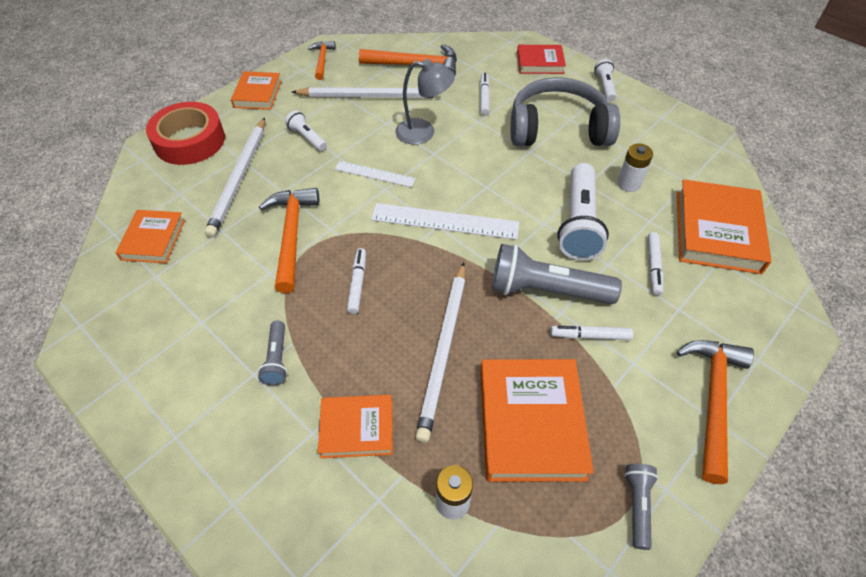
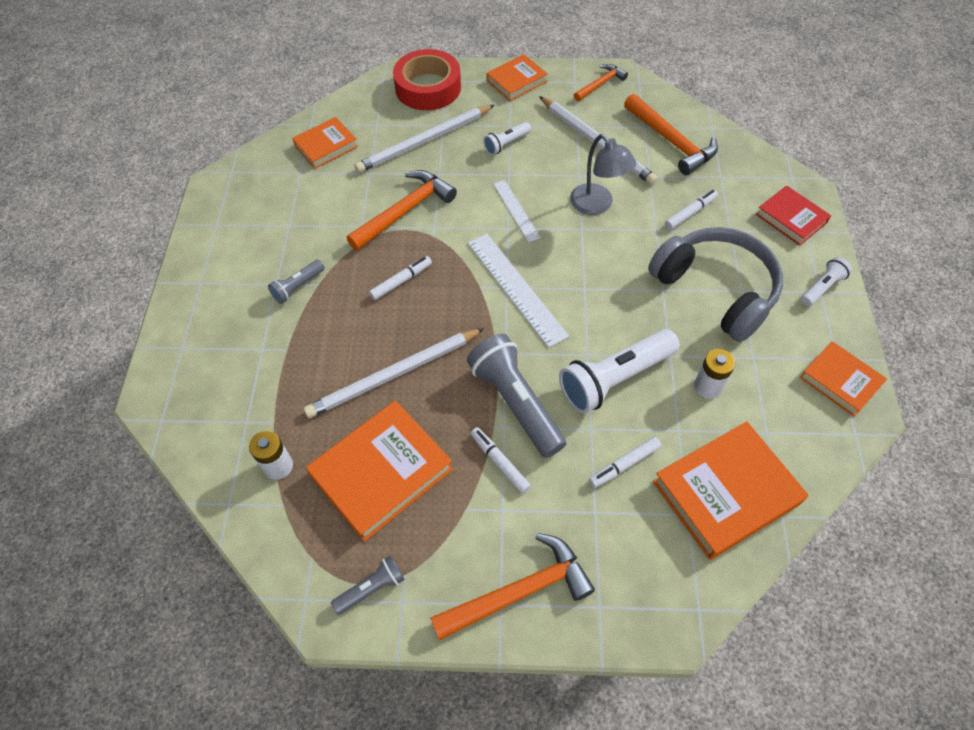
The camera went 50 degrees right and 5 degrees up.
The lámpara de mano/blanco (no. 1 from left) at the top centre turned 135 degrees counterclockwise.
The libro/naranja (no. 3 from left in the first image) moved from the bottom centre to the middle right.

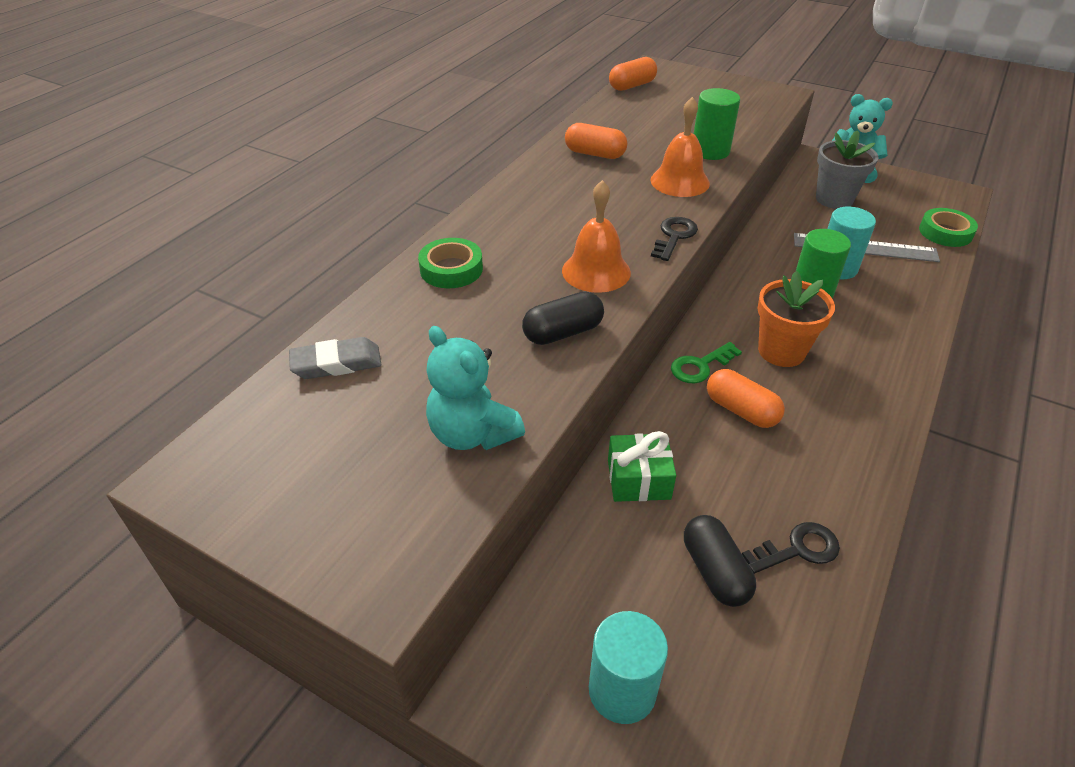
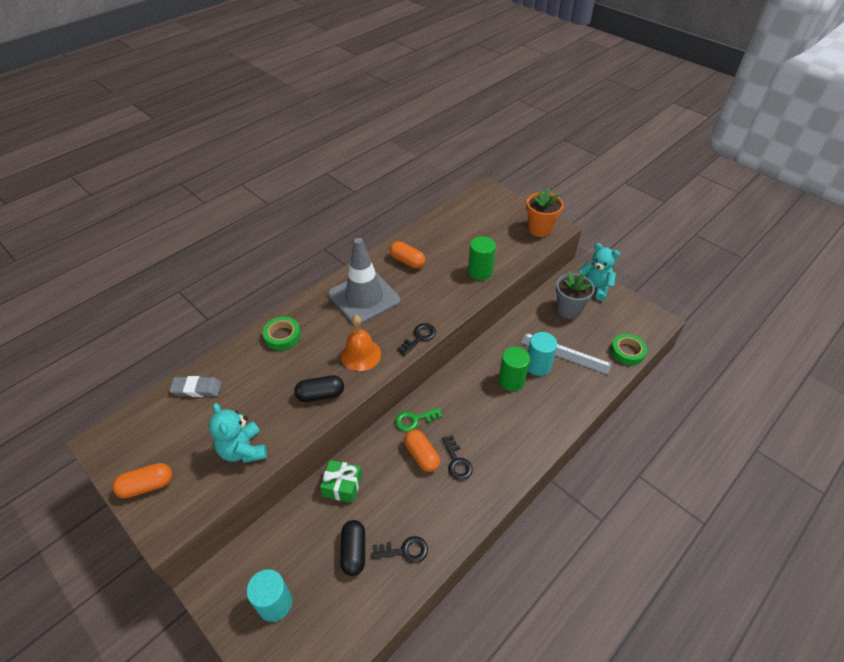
The camera went 15 degrees right and 5 degrees up.
The cápsula/naranja (no. 2 from left in the first image) moved from the top centre to the bottom left.
The campana/naranja (no. 2 from left) at the top centre disappeared.
The maceta/naranja moved from the middle right to the top centre.
The cono de tráfico/gris at the centre appeared.
The llave/negro (no. 3 from left) at the bottom centre appeared.

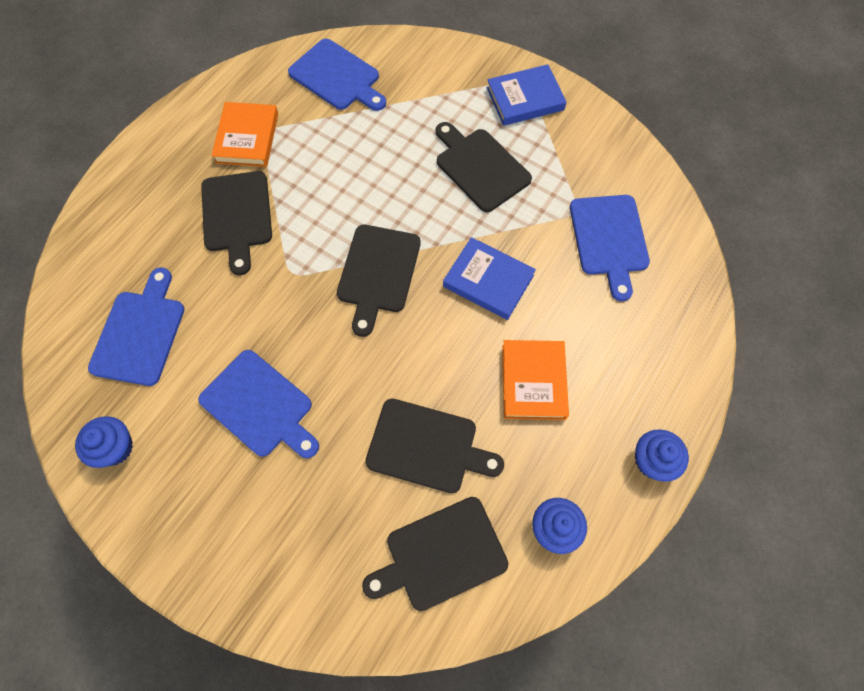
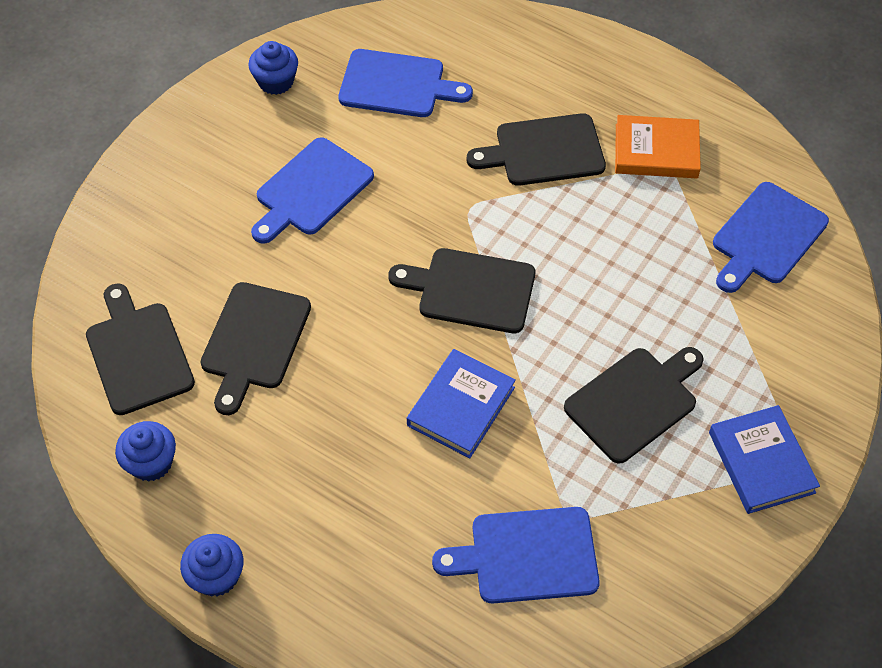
The camera went 90 degrees right and 10 degrees down.
The libro/naranja (no. 2 from left) at the centre disappeared.

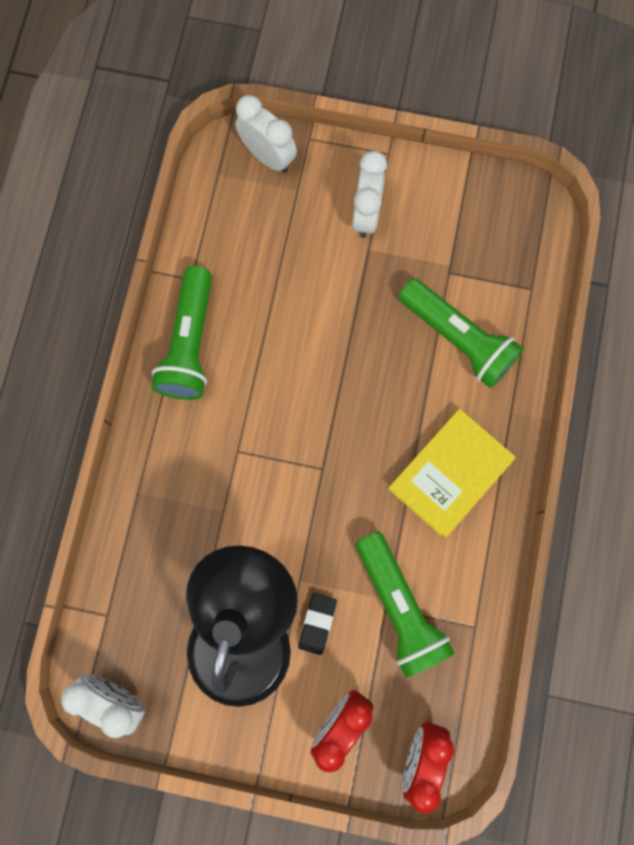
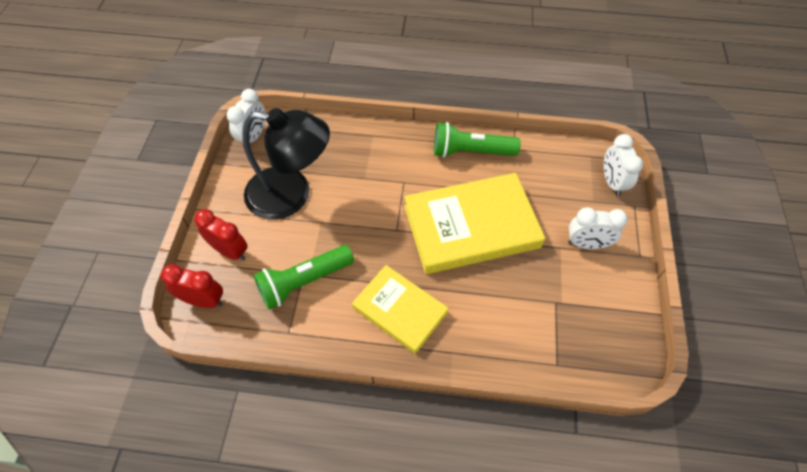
The camera went 85 degrees right and 20 degrees down.
The despertador/blanco (no. 2 from left in the first image) at the top centre turned 135 degrees clockwise.
The lámpara de mano/verde (no. 3 from left) at the middle right disappeared.
The goma de borrar/negro at the bottom centre disappeared.
The libro/amarillo (no. 2 from left) at the centre appeared.

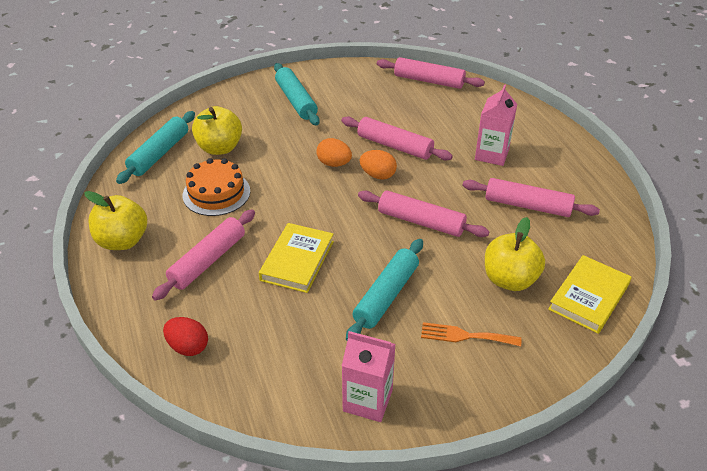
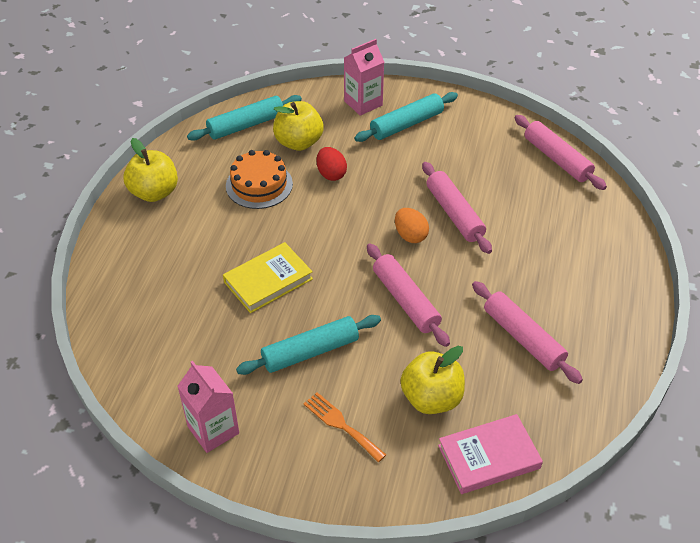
The camera went 35 degrees right and 5 degrees up.
The rodillo/turquesa (no. 2 from left in the first image) at the top centre turned 45 degrees clockwise.
The cartón de leche/rosa (no. 2 from left) moved from the top right to the top centre.
The huevo/naranja (no. 1 from left) at the top centre disappeared.
The rodillo/rosa (no. 1 from left) at the middle left disappeared.
The libro/amarillo (no. 2 from left) at the middle right became the libro/rosa at the bottom right.
The huevo/rojo moved from the bottom left to the top centre.

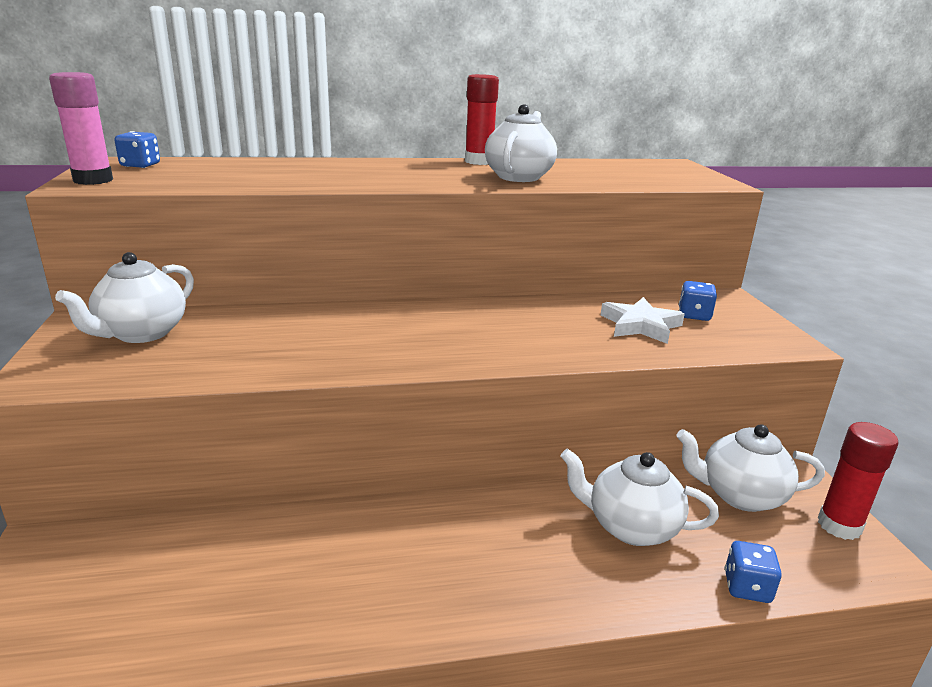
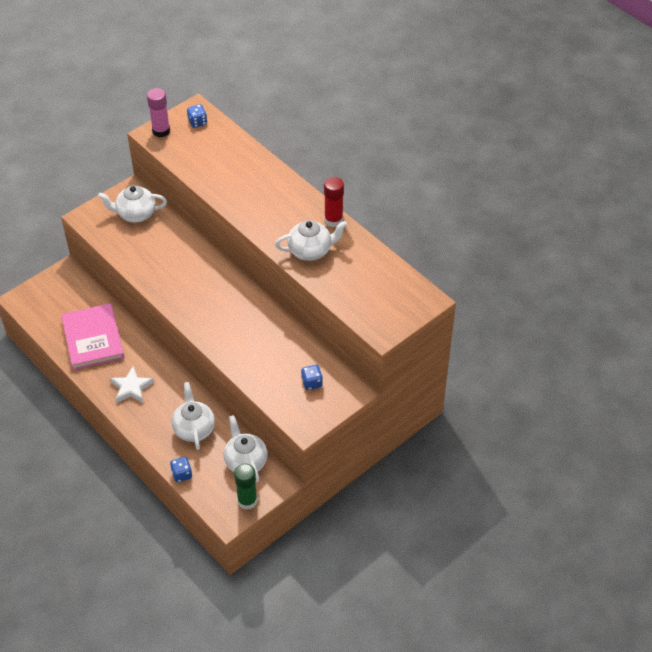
The camera went 60 degrees right and 25 degrees up.
The estrella/blanco moved from the middle right to the middle left.
The barra de pegamento/rojo (no. 2 from left) at the bottom right became the barra de pegamento/verde at the bottom centre.
The libro/rosa at the middle left appeared.

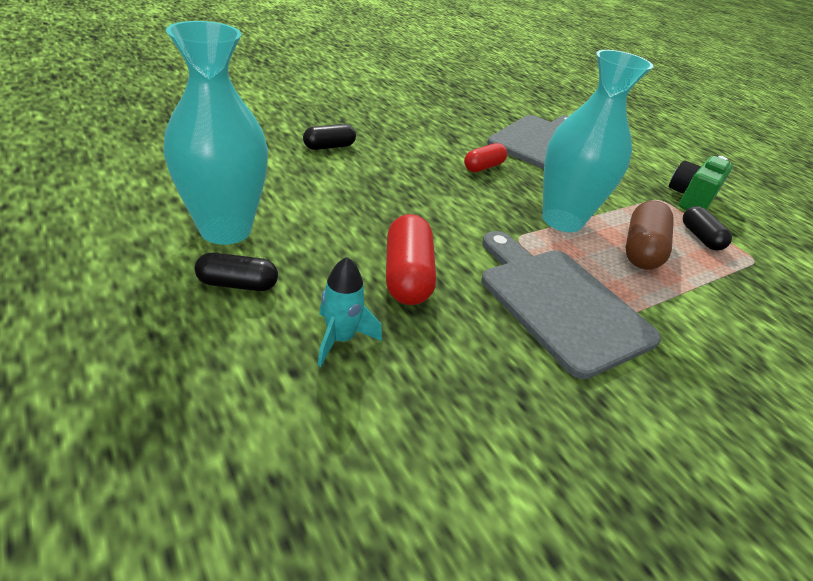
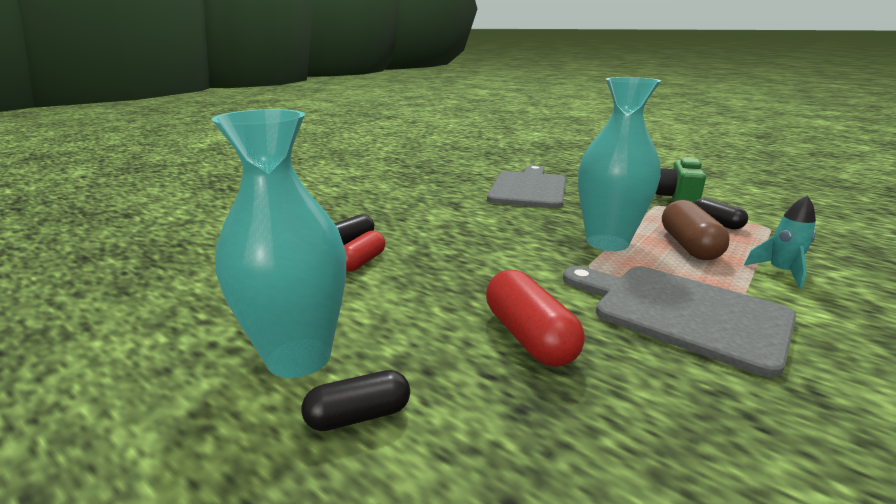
The camera went 15 degrees left and 15 degrees down.
The cápsula/rojo (no. 2 from left in the first image) moved from the top centre to the centre.
The cohete/turquesa moved from the centre to the middle right.

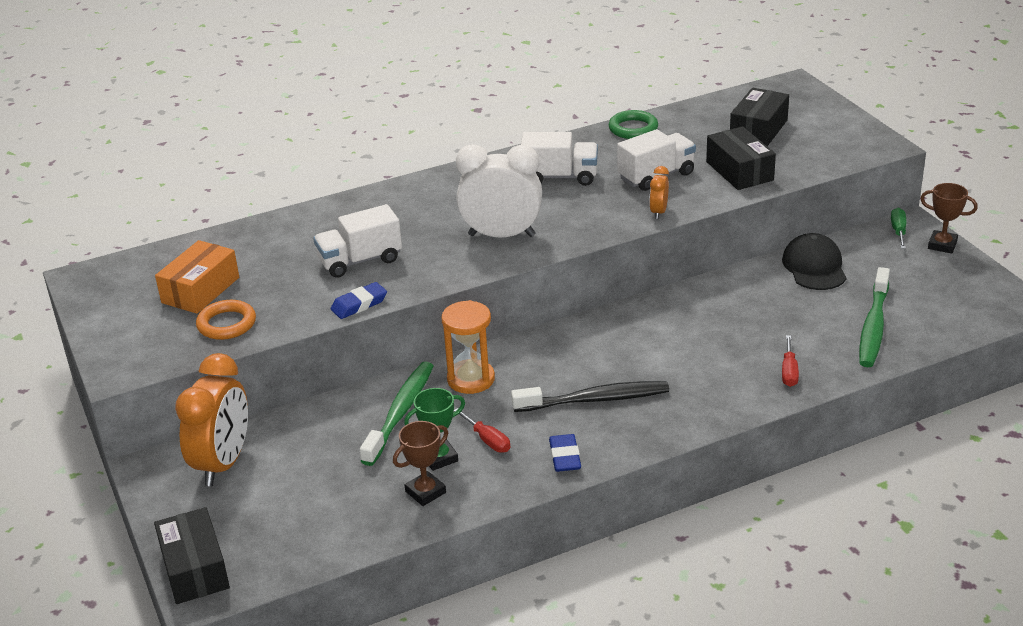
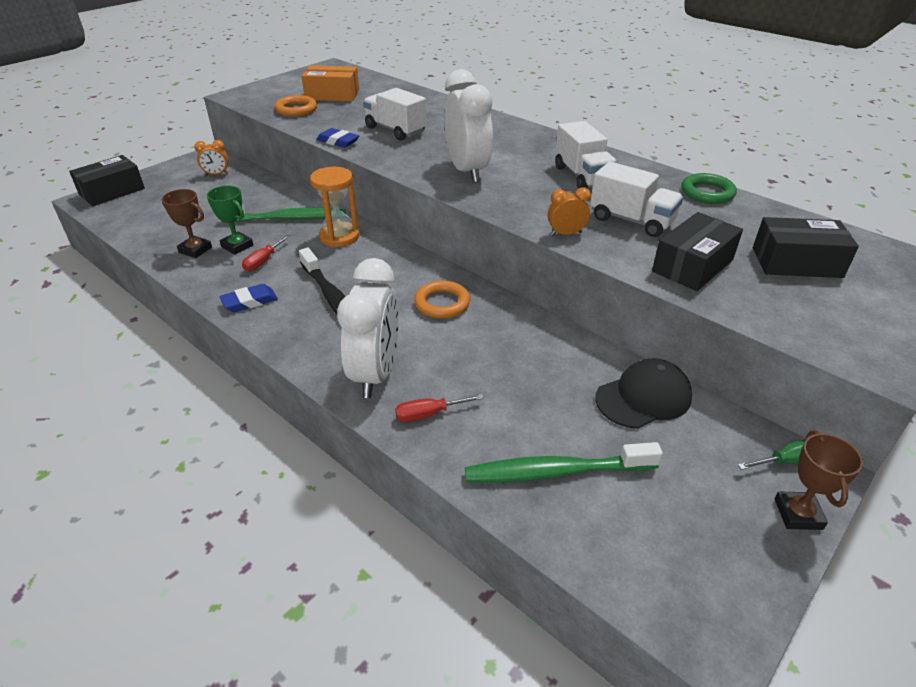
The camera went 65 degrees right and 5 degrees up.
The despertador/naranja (no. 1 from left) at the bottom left changed to 0.46 times the size.
The despertador/blanco (no. 1 from left) at the centre appeared.
The anillo/naranja (no. 2 from left) at the centre appeared.

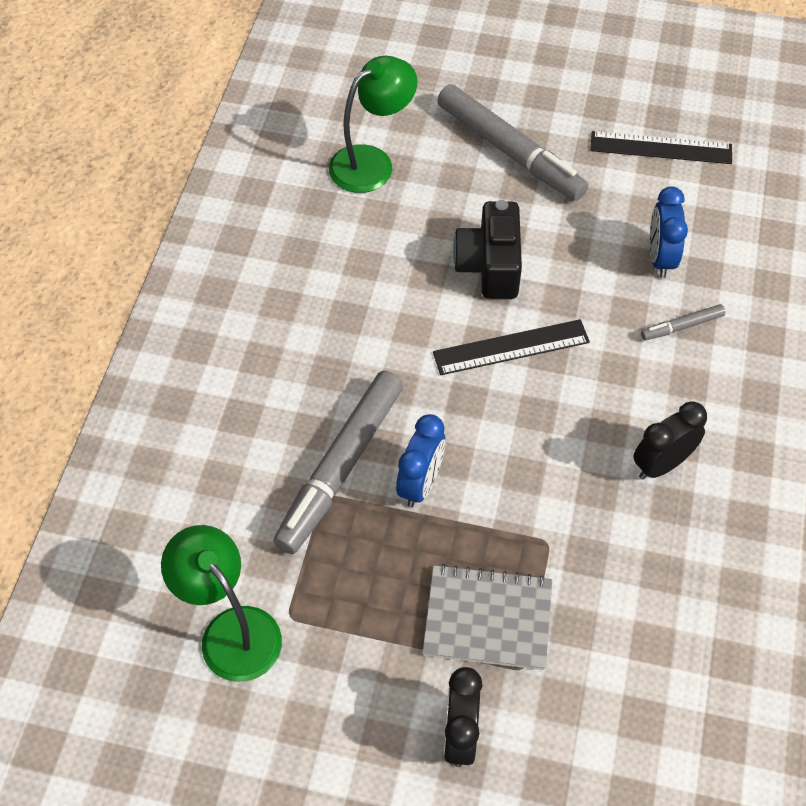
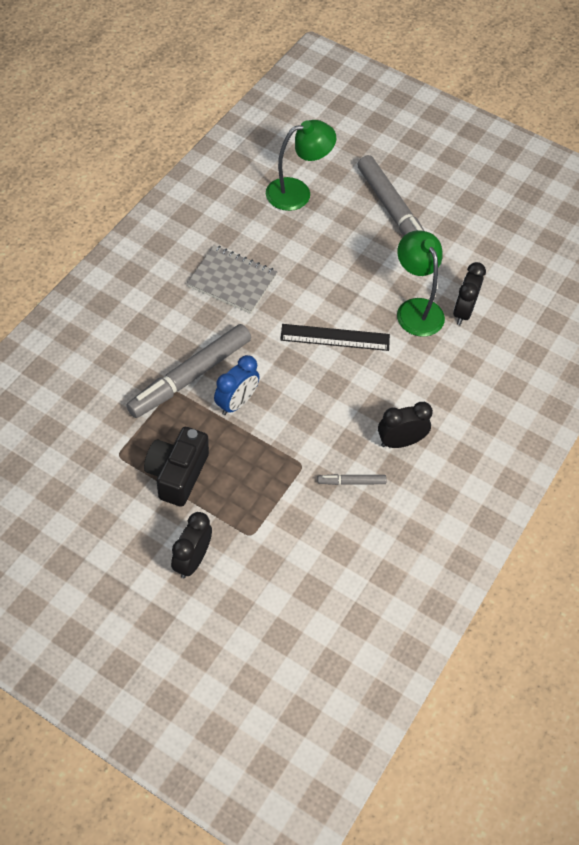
The camera went 15 degrees right and 0 degrees up.
The regla/negro (no. 2 from left) at the top right disappeared.
The despertador/azul (no. 2 from left) at the top right became the despertador/negro (no. 3 from left) at the middle right.
The cámara/negro moved from the top centre to the middle left.
The rotulador/gris (no. 3 from left in the first image) moved from the middle right to the centre.
The lámpara/verde (no. 1 from left in the first image) moved from the bottom left to the middle right.
The cuaderno/gris moved from the bottom centre to the top centre.

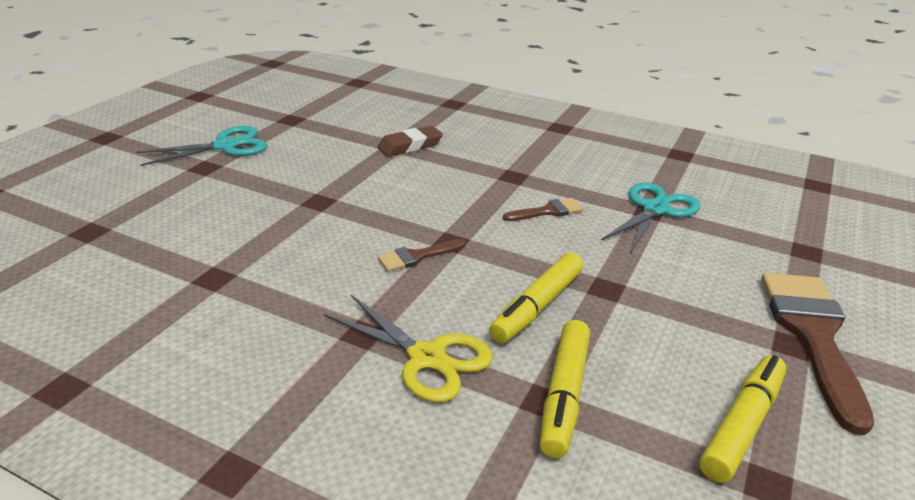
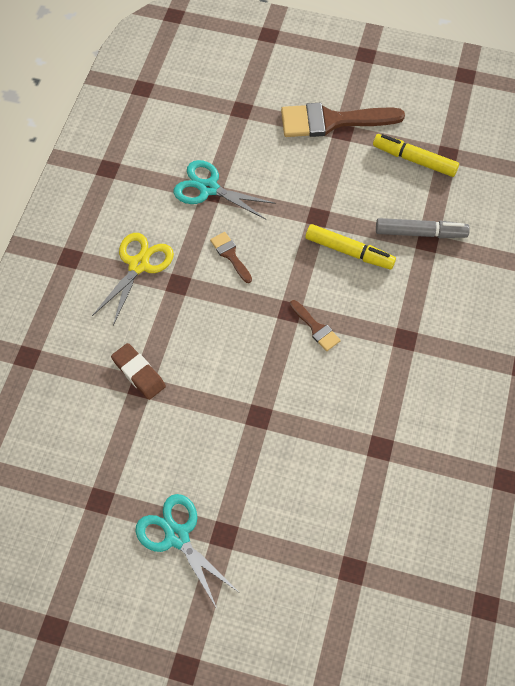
The camera went 100 degrees left and 30 degrees up.
The tijeras/amarillo moved from the bottom centre to the middle left.
The rotulador/amarillo (no. 2 from left) at the bottom centre became the rotulador/gris at the top right.

